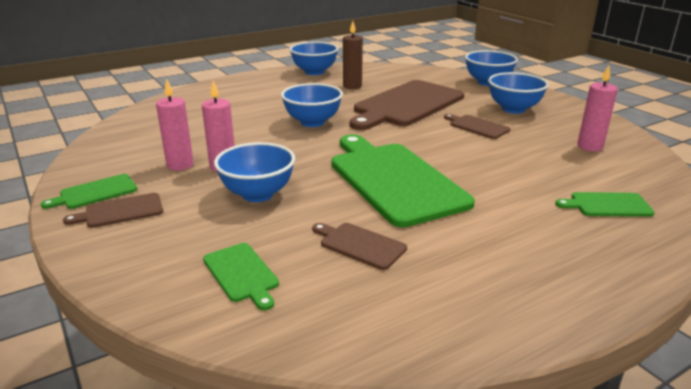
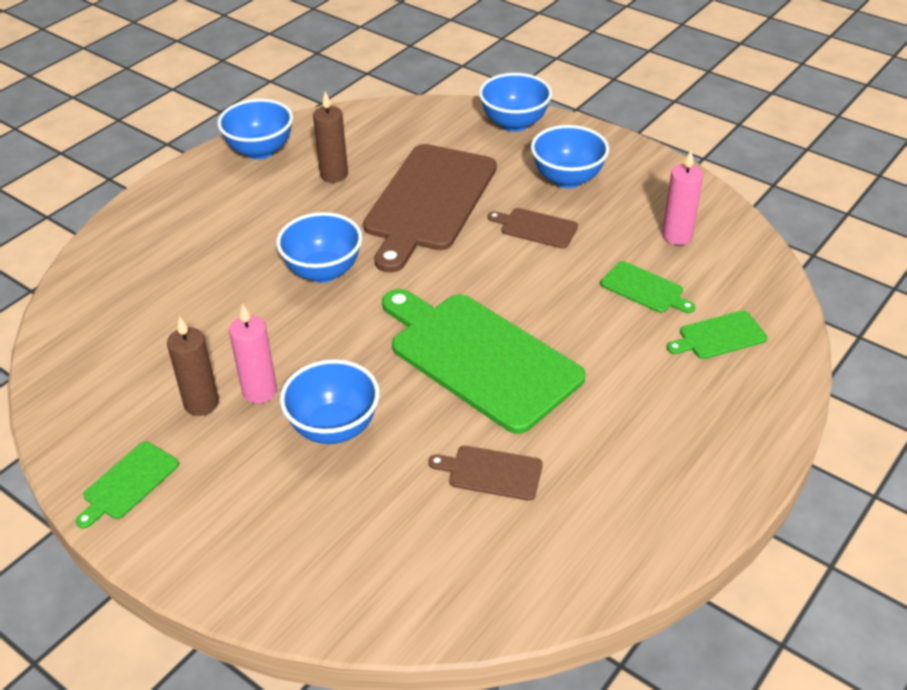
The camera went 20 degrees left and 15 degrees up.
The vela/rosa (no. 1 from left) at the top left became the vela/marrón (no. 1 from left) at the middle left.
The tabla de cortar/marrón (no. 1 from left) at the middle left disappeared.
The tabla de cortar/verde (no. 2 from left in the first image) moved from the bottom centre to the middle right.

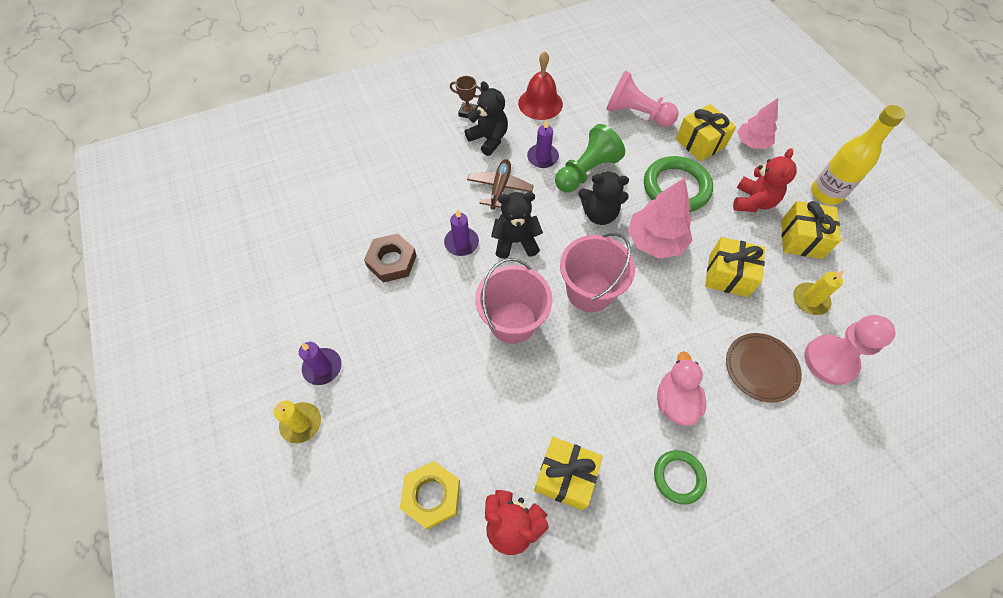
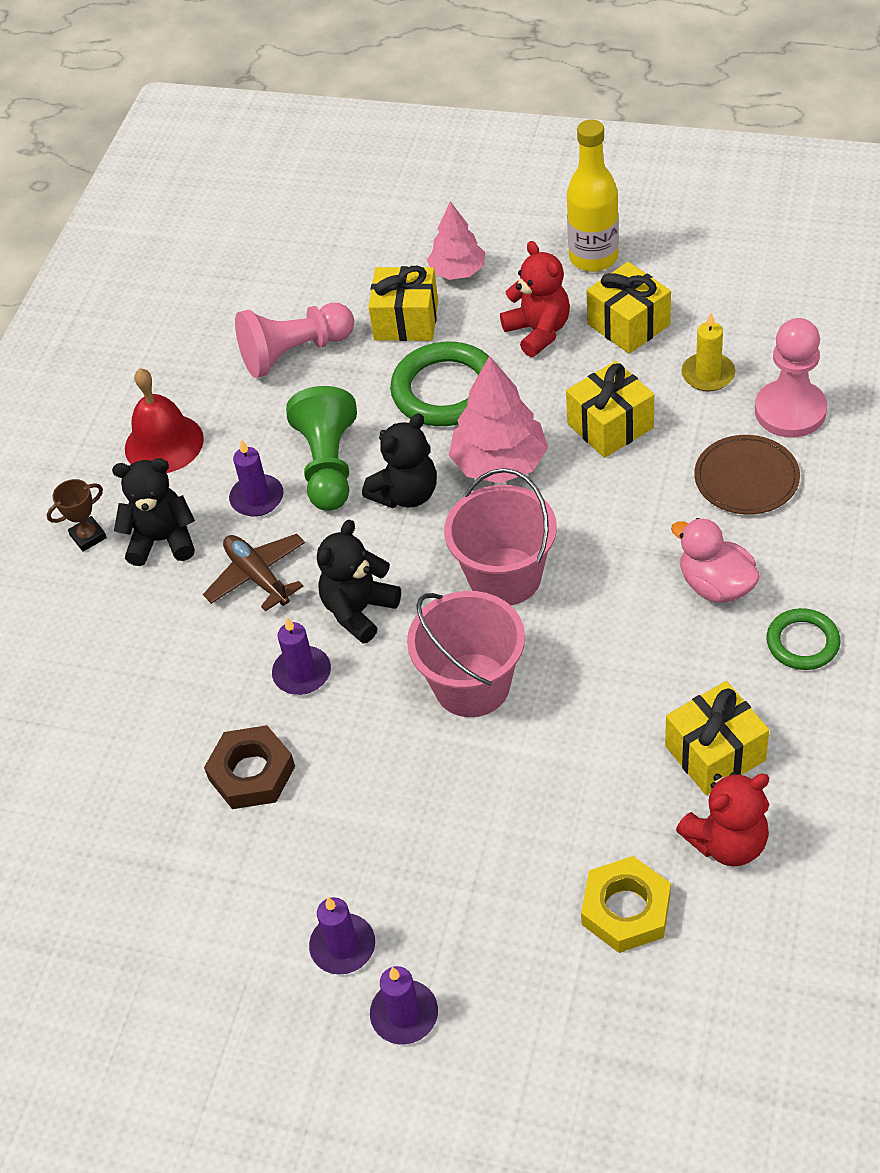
The camera went 45 degrees left and 10 degrees down.
The vela/amarillo (no. 1 from left) at the bottom left became the vela/morado (no. 4 from left) at the bottom centre.

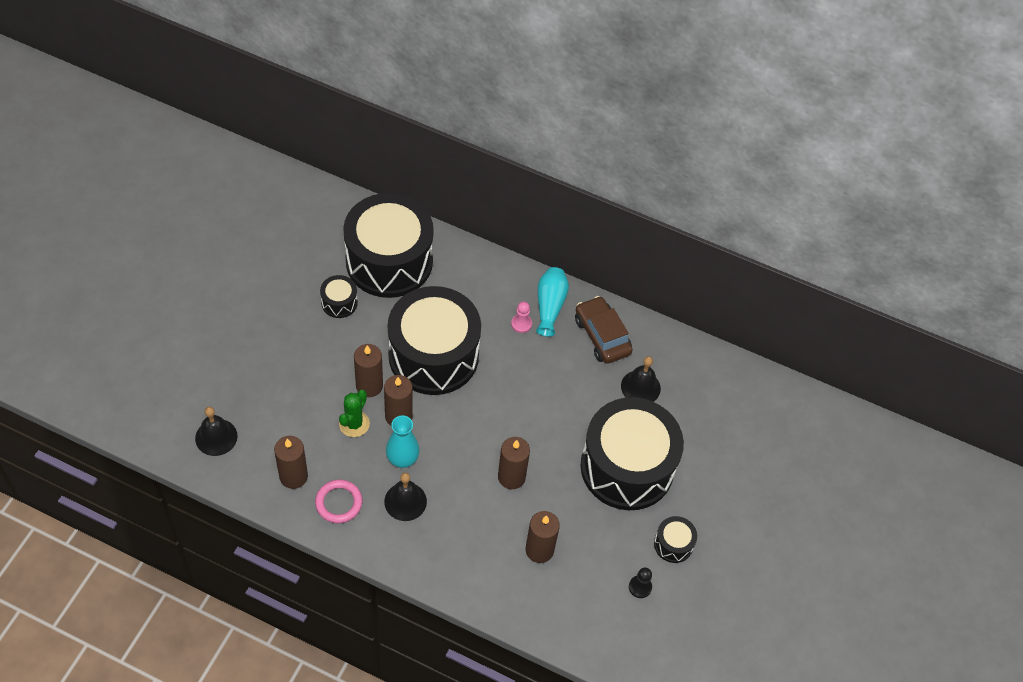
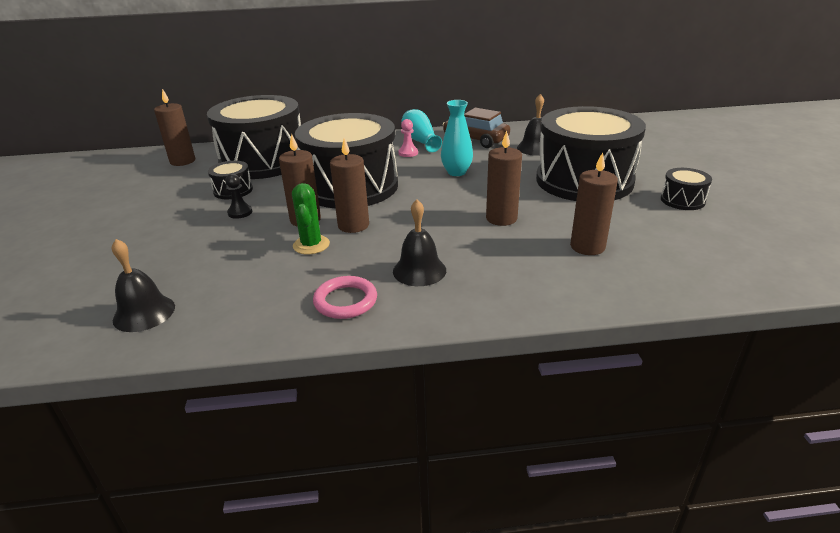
The camera went 25 degrees left and 25 degrees down.
The florero/turquesa (no. 1 from left in the first image) moved from the centre to the top centre.
The vela/marrón (no. 1 from left) moved from the bottom left to the top left.
The peón/negro moved from the bottom centre to the middle left.

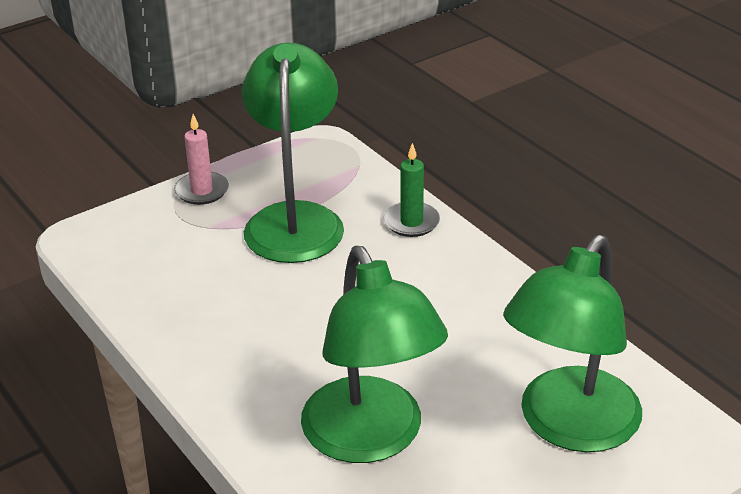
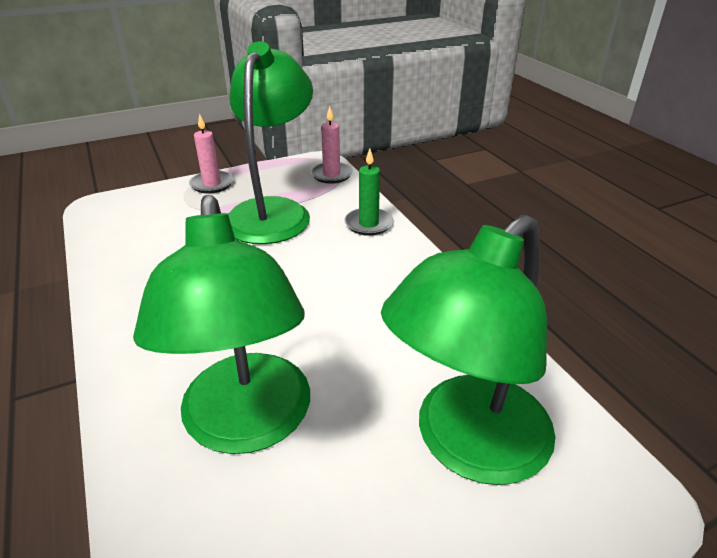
The camera went 10 degrees right and 0 degrees up.
The vela/rosa (no. 2 from left) at the top centre appeared.

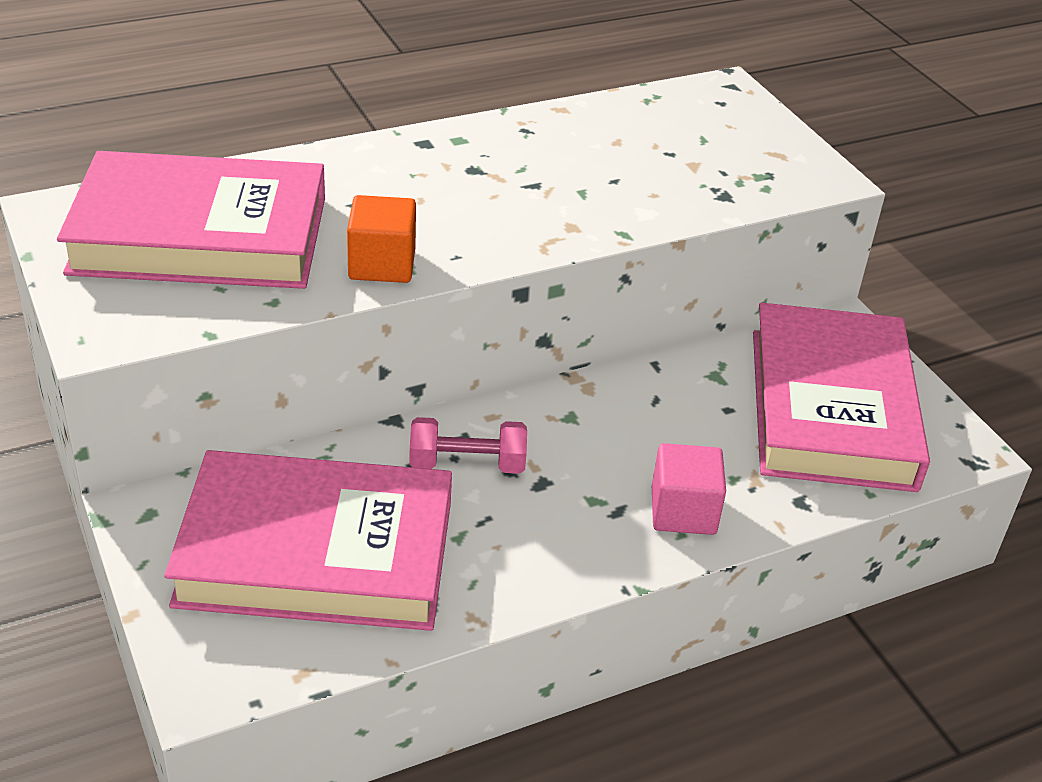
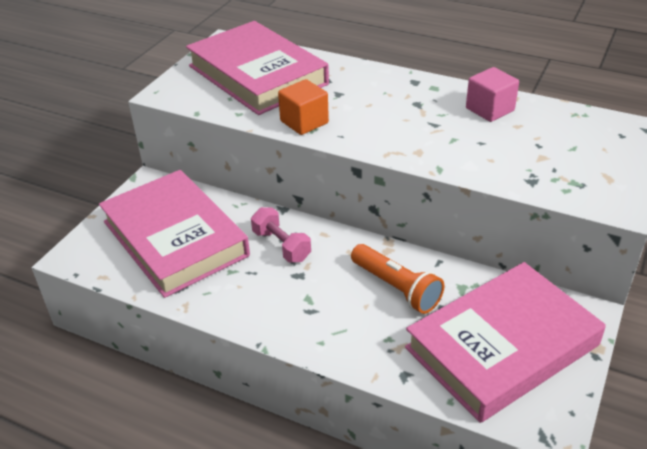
The camera went 55 degrees right and 0 degrees up.
The cubo/rosa moved from the centre to the top right.
The lámpara de mano/naranja at the centre appeared.

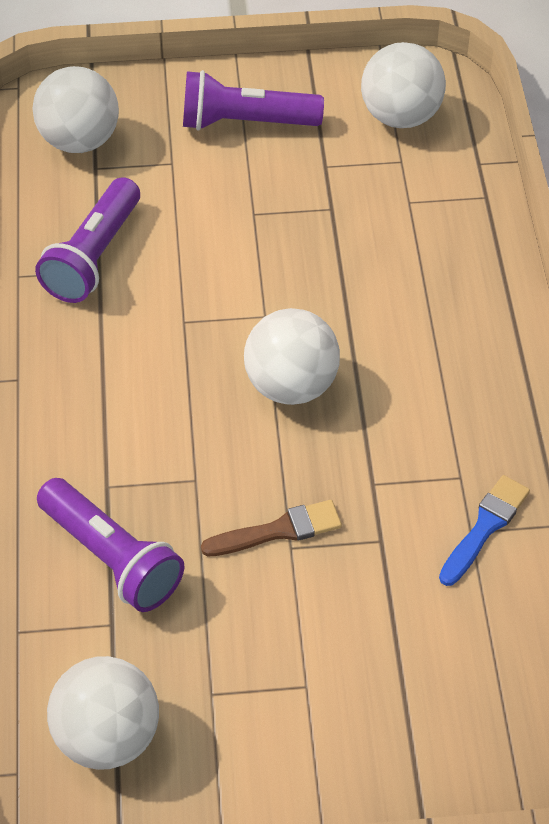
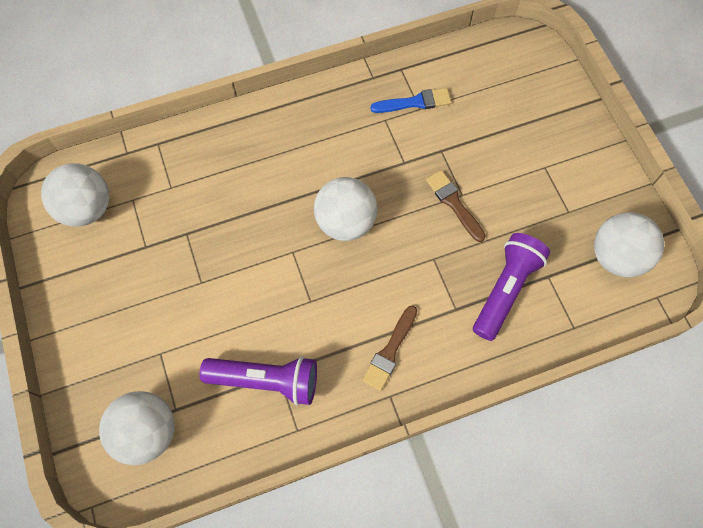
The camera went 105 degrees left and 15 degrees up.
The lámpara de mano/morado (no. 3 from left) at the top centre disappeared.
The pincel/azul at the middle right turned 150 degrees clockwise.
The pincel/marrón (no. 1 from left) at the centre appeared.

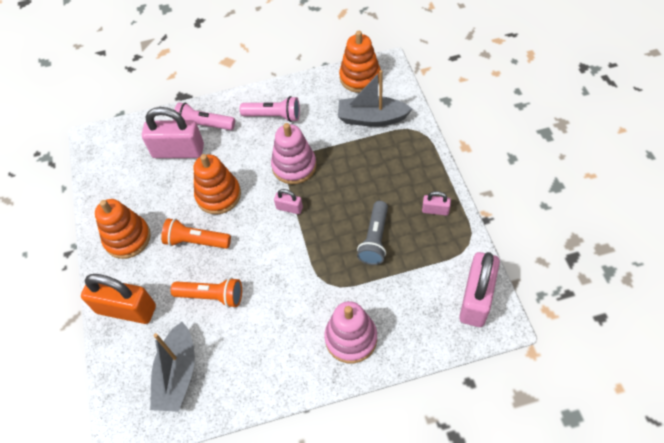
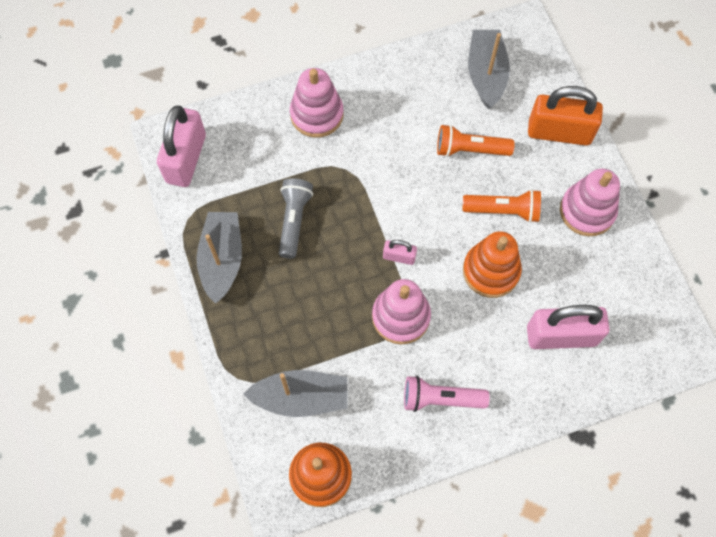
The camera went 170 degrees right and 10 degrees up.
The lámpara de mano/rosa (no. 1 from left) at the top left disappeared.
The candado/rosa (no. 3 from left) at the centre was replaced by the barco/gris (no. 1 from left) at the middle left.
The juguete apilable/naranja (no. 1 from left) at the middle left became the juguete apilable/rosa (no. 3 from left) at the middle right.

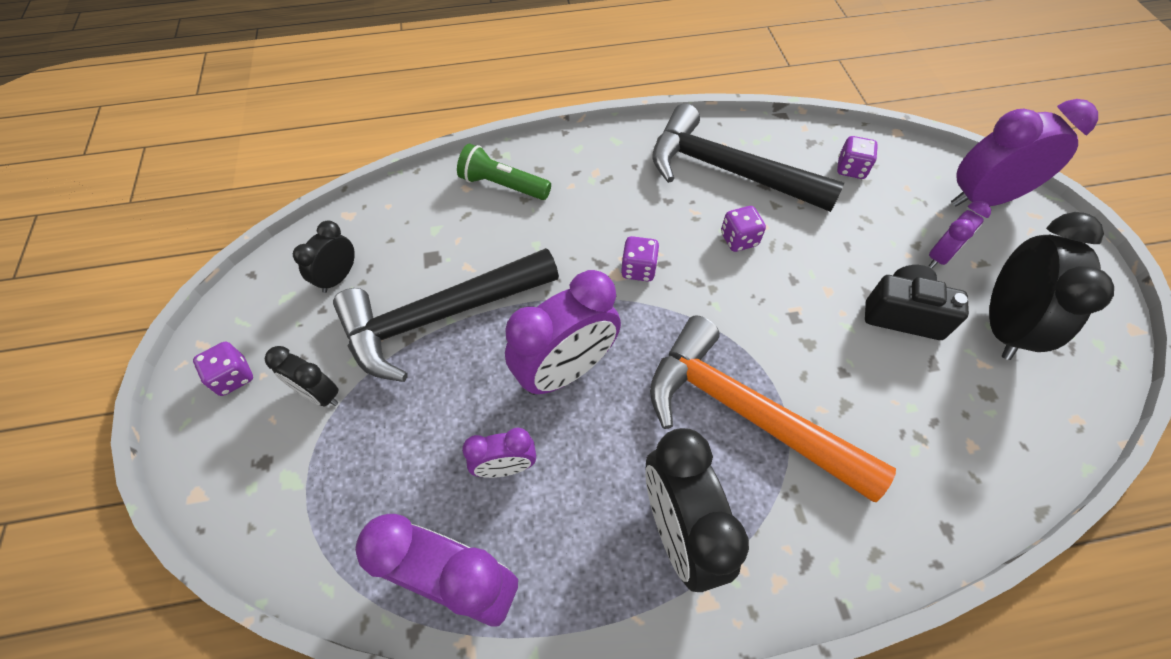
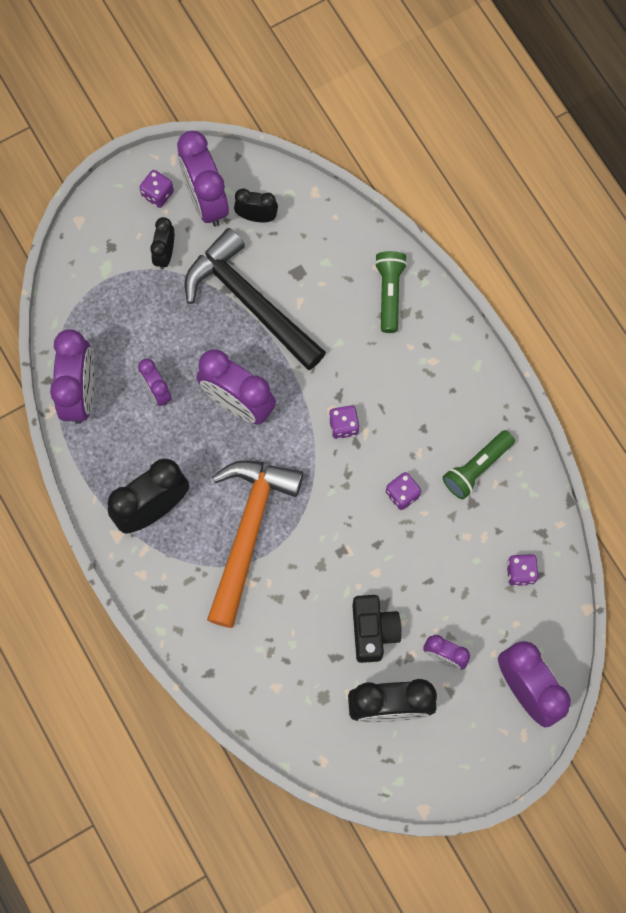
The camera went 70 degrees right and 15 degrees up.
The martillo/negro (no. 2 from left) at the top centre was replaced by the lámpara de mano/verde (no. 2 from left) at the middle right.
The despertador/morado (no. 3 from left) at the top left appeared.

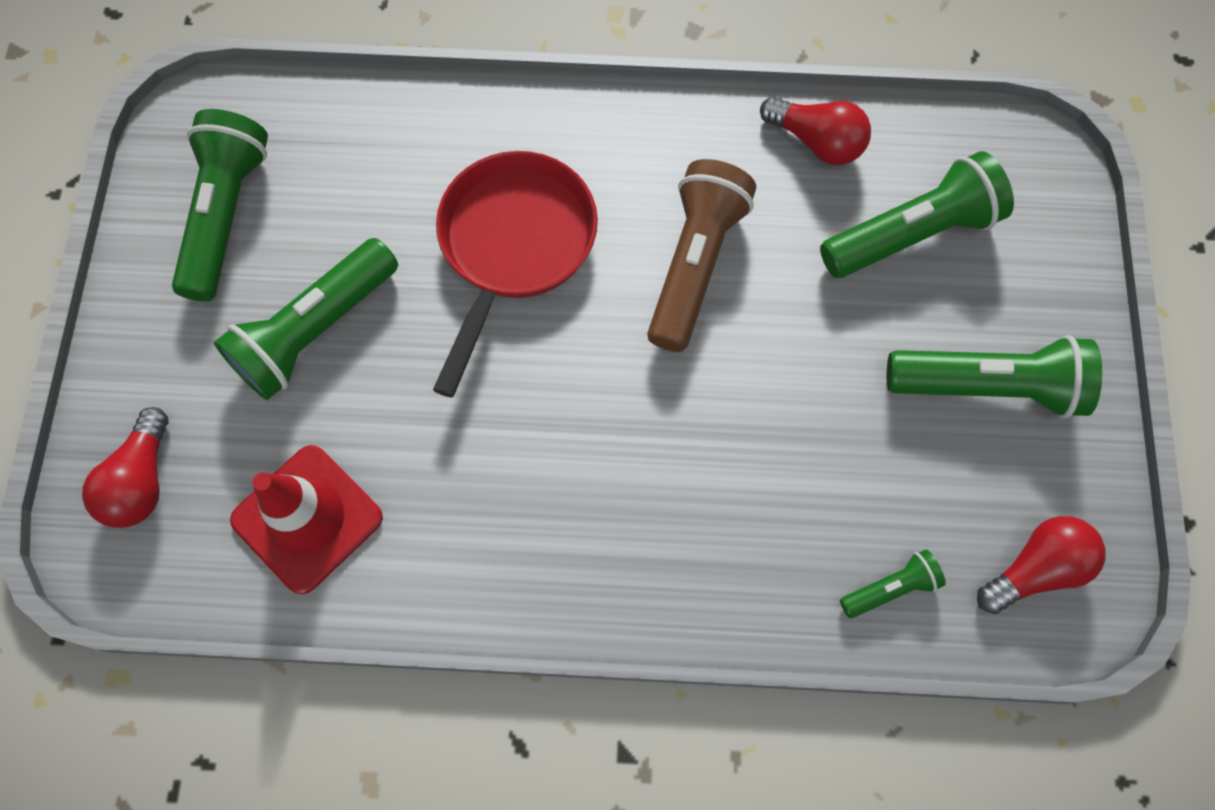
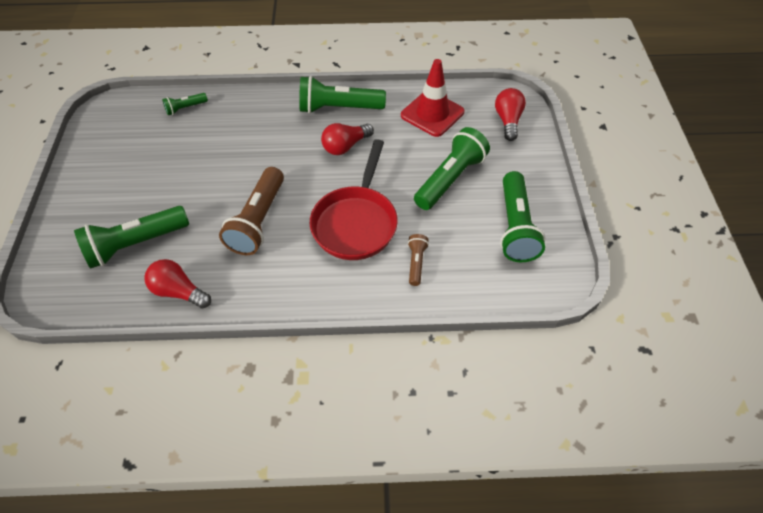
The camera went 175 degrees right and 15 degrees down.
The lámpara de mano/verde (no. 5 from left in the first image) moved from the middle right to the top centre.
The bombilla/rojo (no. 3 from left in the first image) moved from the bottom right to the top centre.
The lámpara de mano/marrón (no. 2 from left) at the centre appeared.

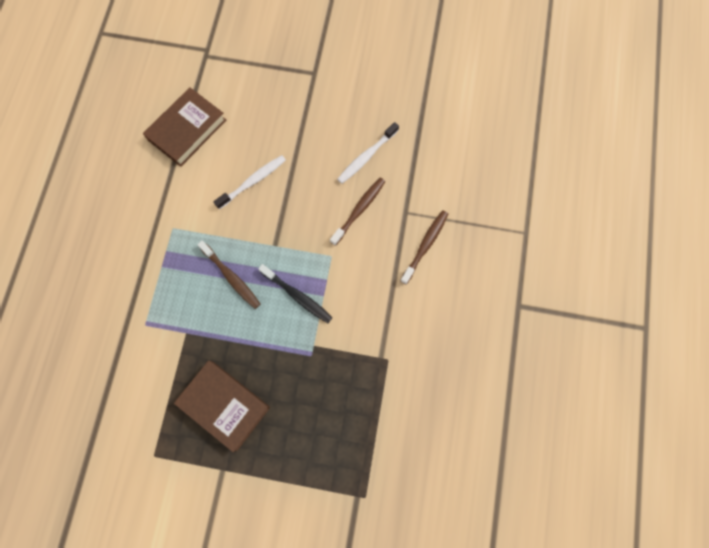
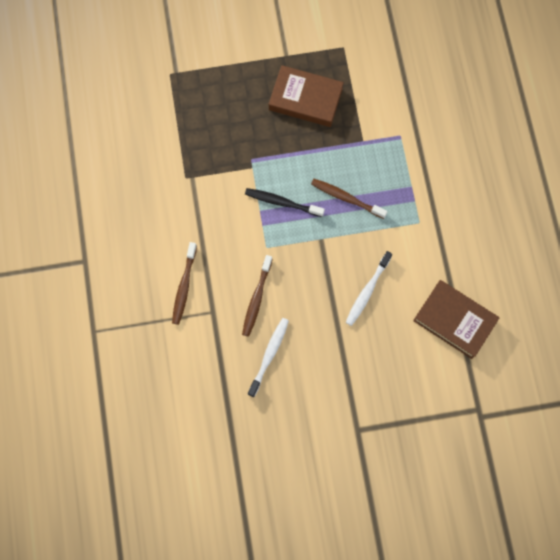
The camera went 160 degrees right and 0 degrees up.
The libro/marrón (no. 1 from left in the first image) at the top left turned 75 degrees counterclockwise.

